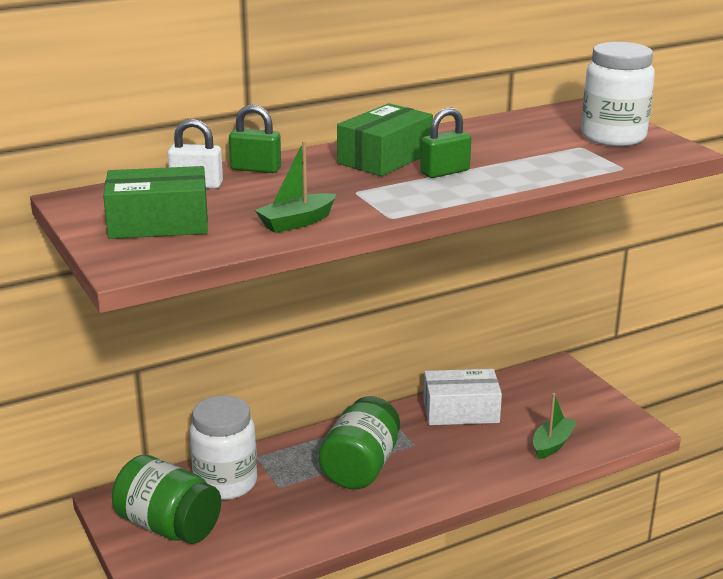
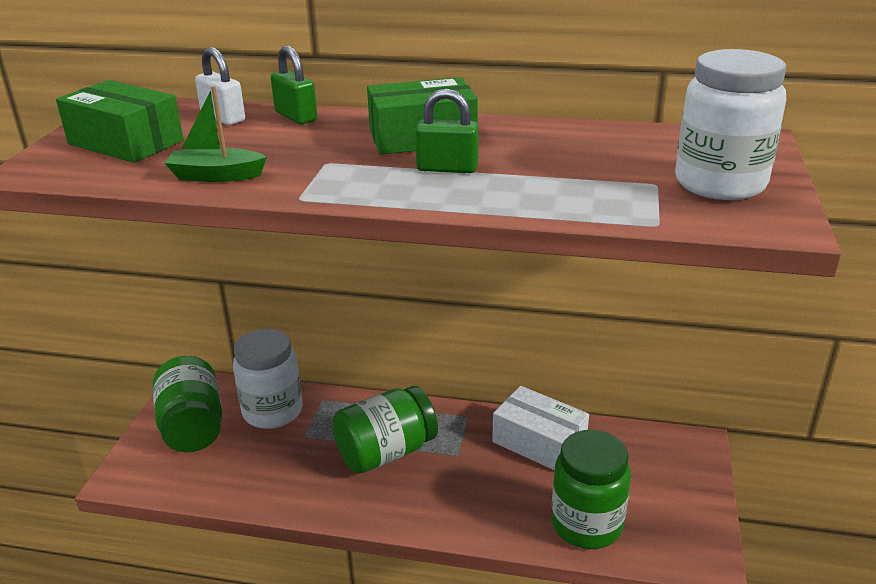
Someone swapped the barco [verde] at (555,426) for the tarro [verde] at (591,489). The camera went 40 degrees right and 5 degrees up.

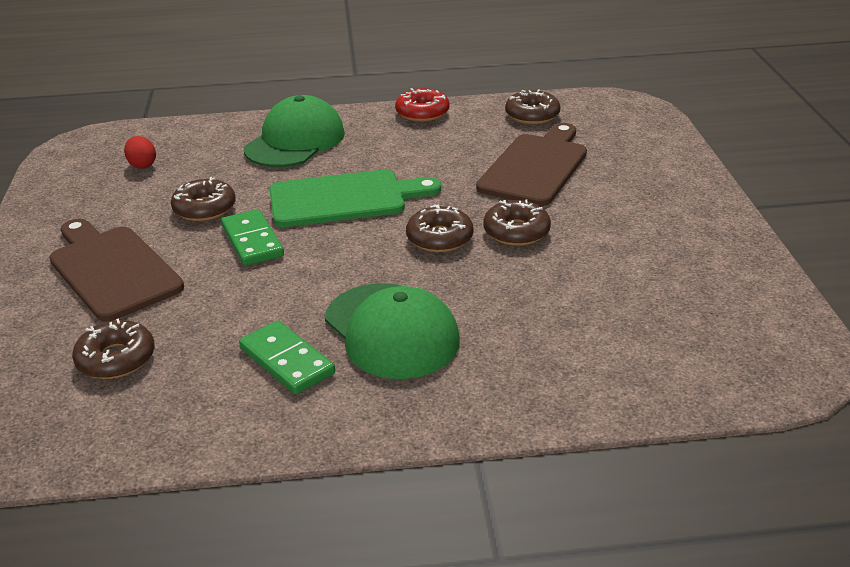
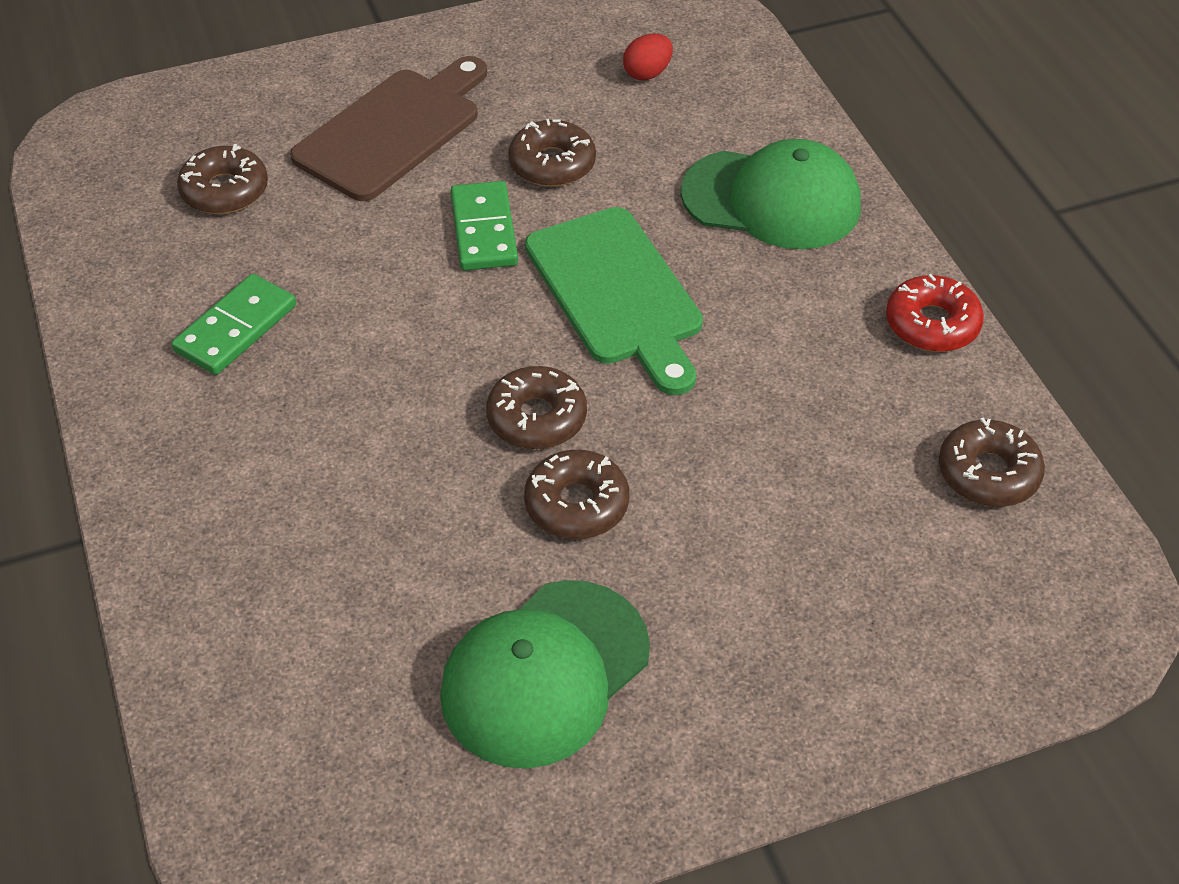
Someone carried the gorra [verde] from (392,331) to (545,674). Someone rotated the ficha de dominó [verde] at (252,237) by 60 degrees counterclockwise. Someone took away the tabla de cortar [marrón] at (531,164). The camera went 75 degrees right and 15 degrees up.

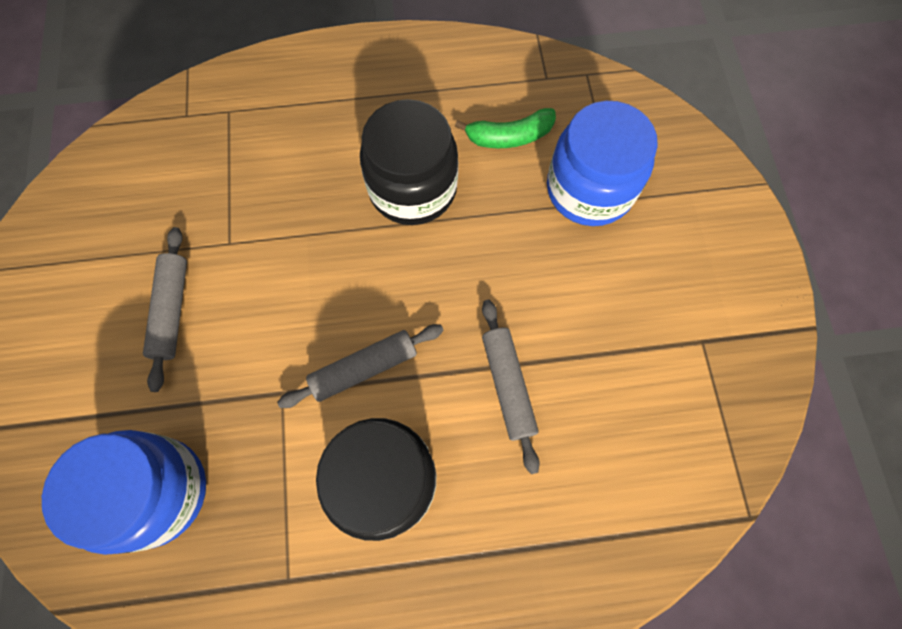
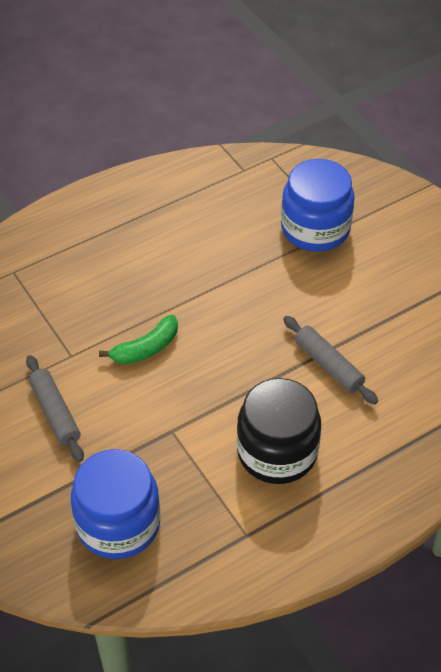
Someone carried the plátano [verde] from (505,128) to (138,339). Someone took away the rodillo [gris] at (360,366). Someone took away the tarro [negro] at (409,162). The camera went 25 degrees left and 20 degrees down.

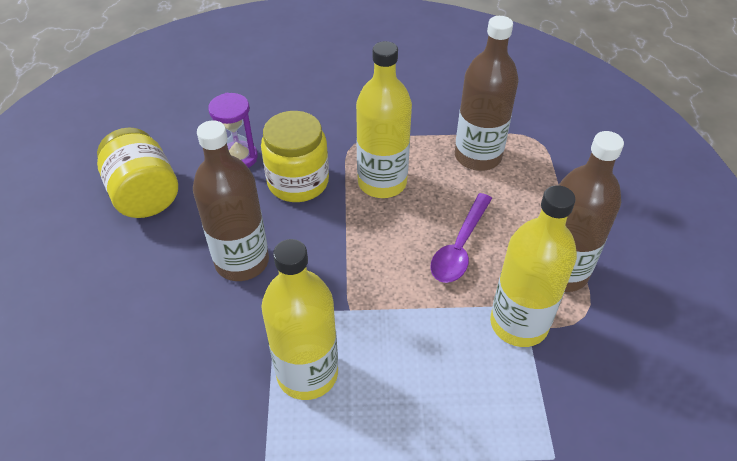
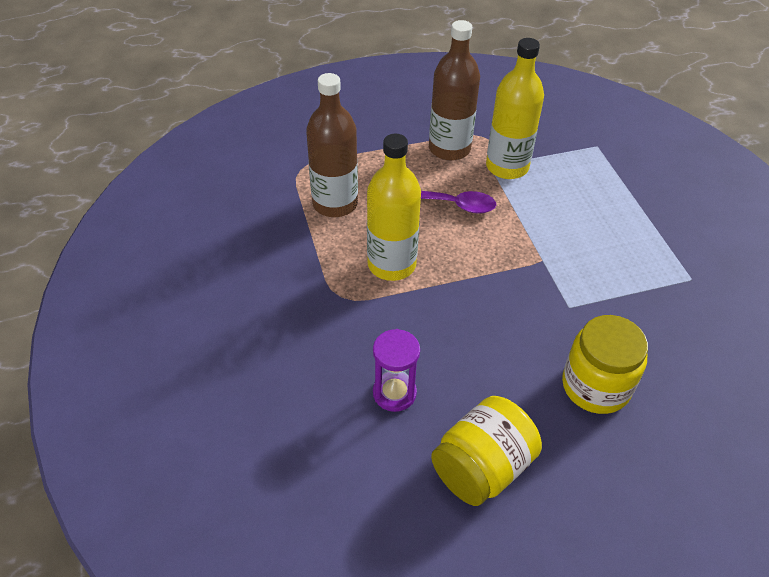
Someone carried the tarro [amarillo] from (295,156) to (605,364). Someone took away the botella [marrón] at (231,200). Someone took away the botella [amarillo] at (299,319). The camera went 105 degrees left and 0 degrees up.

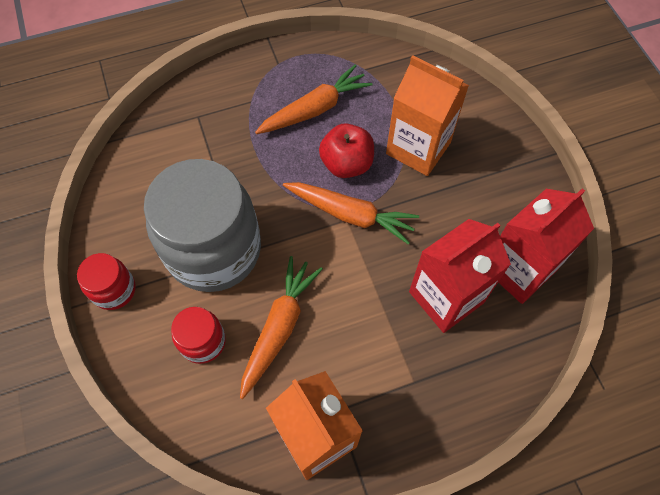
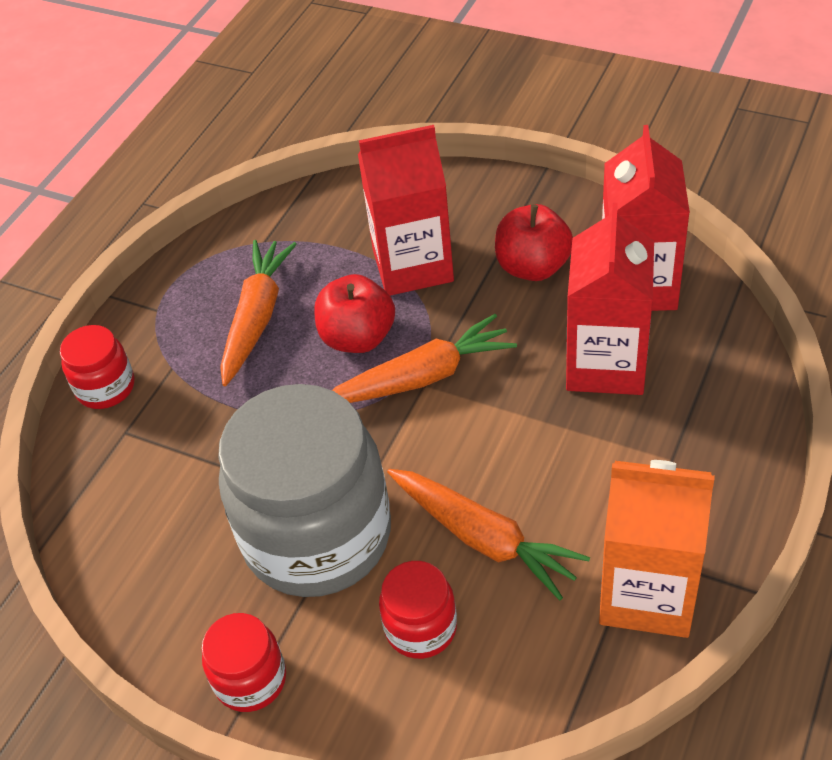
Someone put down the tarro [rojo] at (97,367). Someone repainted the cartón de leche [naranja] at (427,115), which became the cartón de leche [rojo] at (406,210). Someone rotated the zanahoria [naranja] at (281,327) by 150 degrees clockwise. Someone put down the manzana [rojo] at (534,242). The camera went 40 degrees left and 15 degrees down.

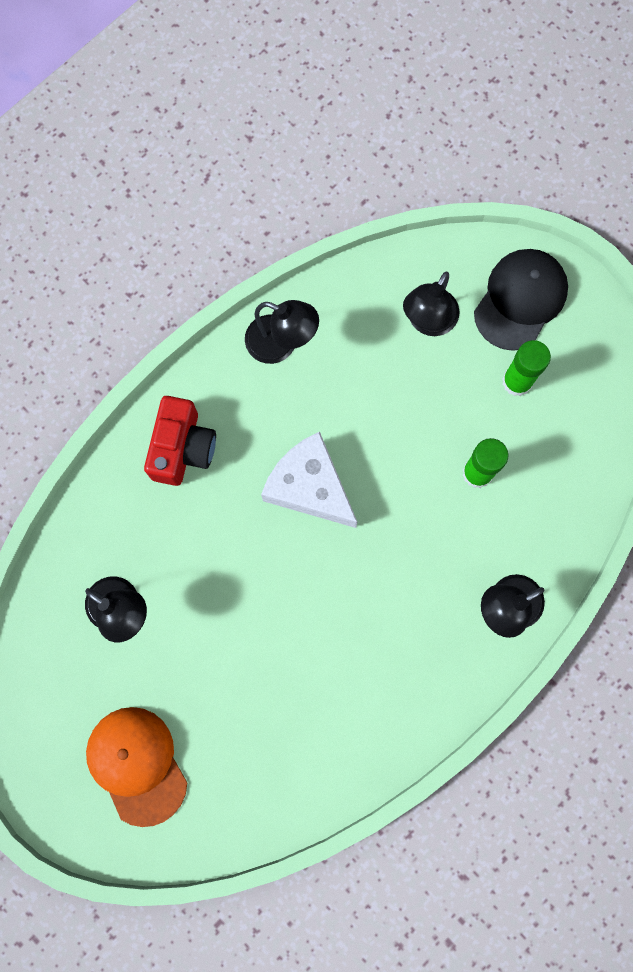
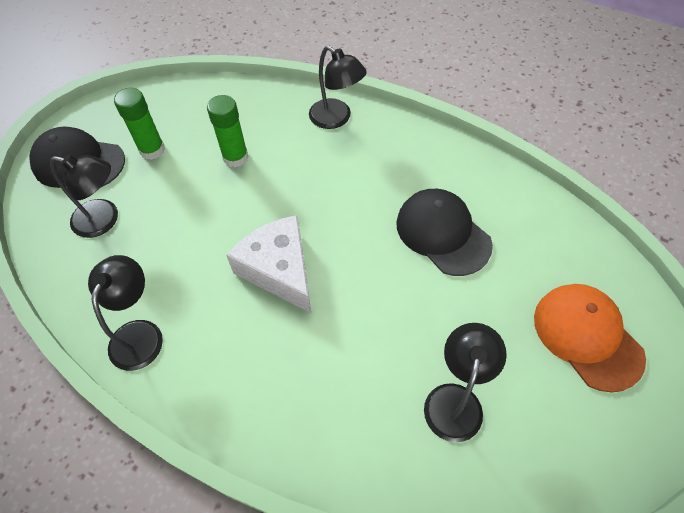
Someone rotated the queso [blanco] at (309,480) by 120 degrees clockwise. Someone put down the gorra [negro] at (444,232). Someone rotated the gorra [naranja] at (136,767) by 105 degrees clockwise. Someone took away the cámara [rojo] at (180,441). The camera went 105 degrees left and 20 degrees down.

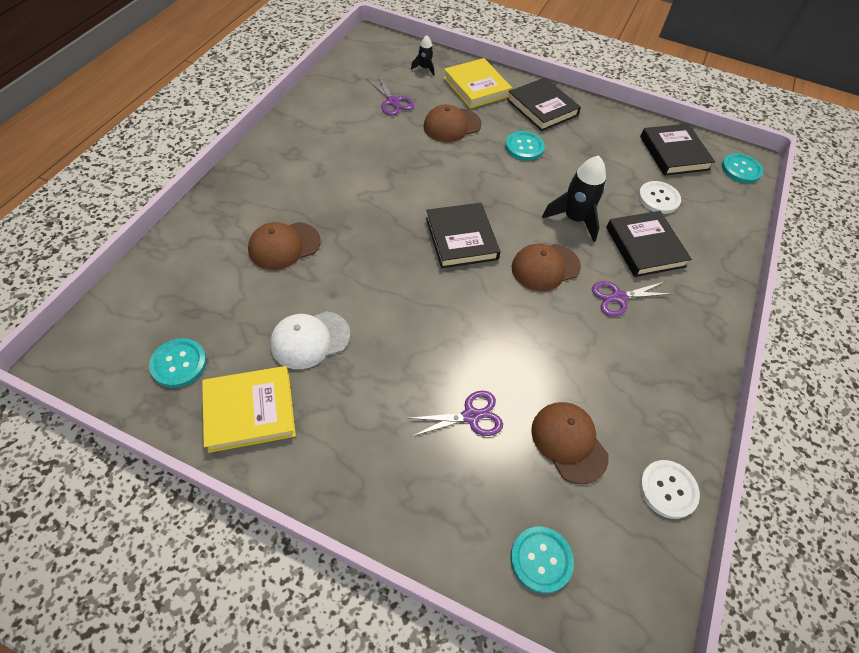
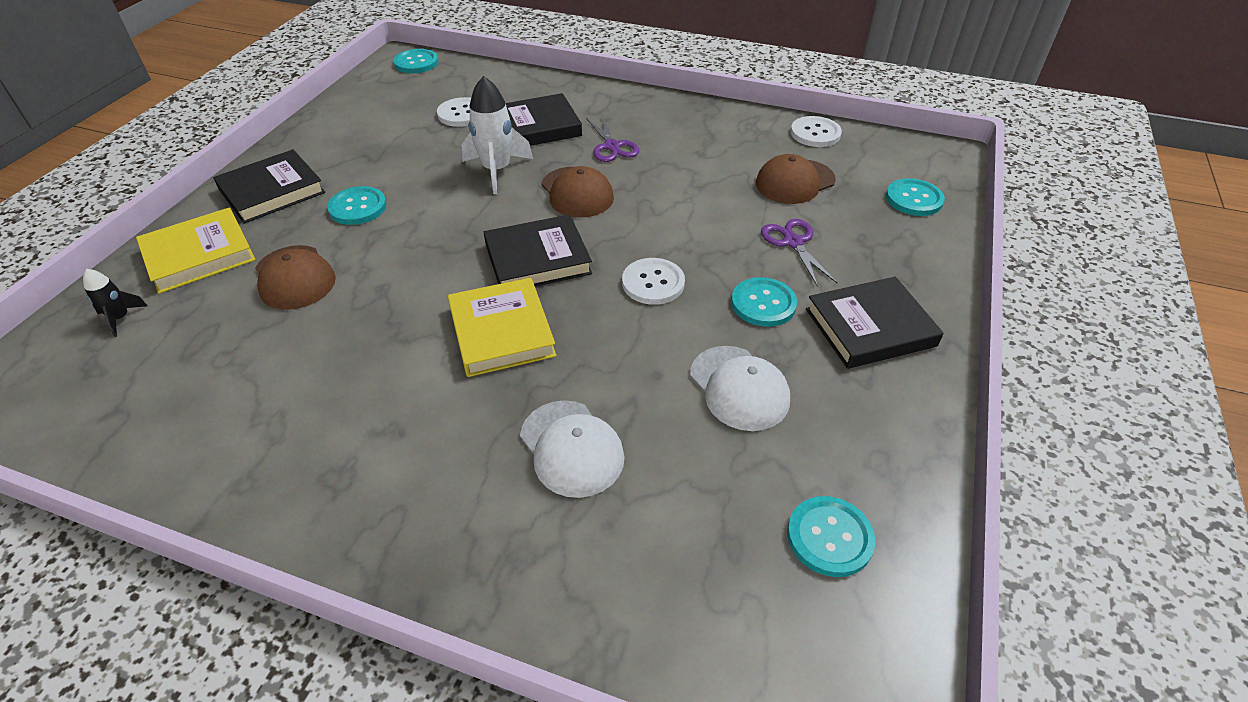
Someone carried the libro [amarillo] from (249,409) to (502,327). Someone repainted the cohete [negro] at (574,199), which became the cohete [blanco] at (497,135). Someone repainted the gorra [marrón] at (284,246), which became the gorra [blanco] at (572,449). Someone put down the botón [blanco] at (653,281). Someone put down the botón [turquesa] at (764,302). Someone carried the libro [negro] from (677,150) to (875,323). Someone took away the tijeras [morado] at (390,95). The camera went 90 degrees left and 10 degrees down.

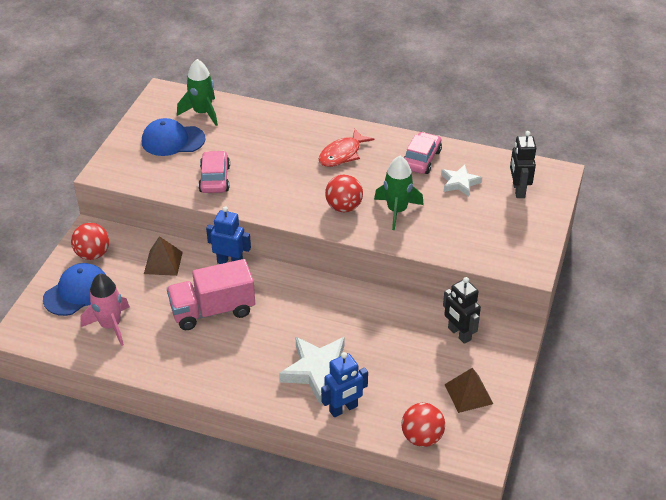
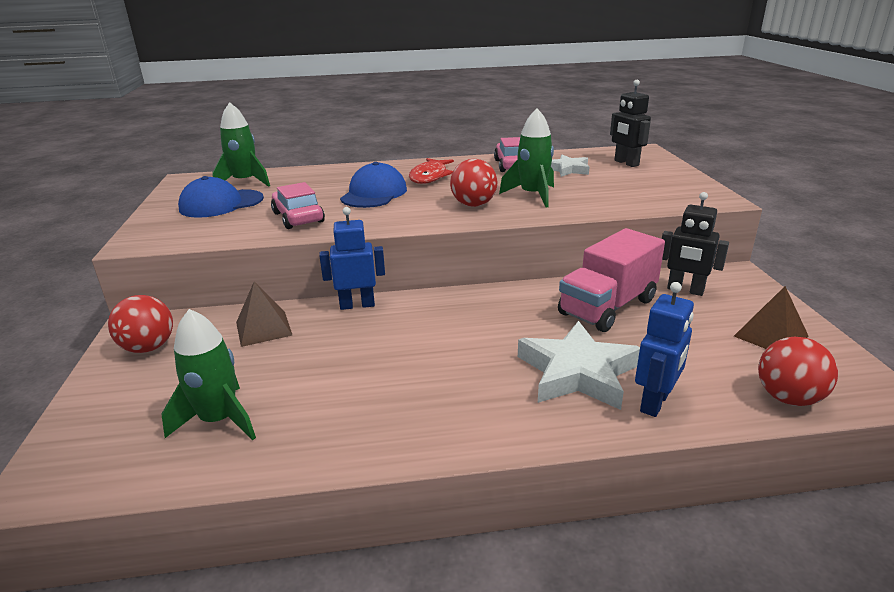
Someone repainted the cohete [rosa] at (105,310), which became the cohete [verde] at (208,375). Someone carried the gorra [azul] from (74,289) to (373,185). Someone carried the camión [rosa] from (211,294) to (611,280). The camera went 25 degrees left and 15 degrees down.

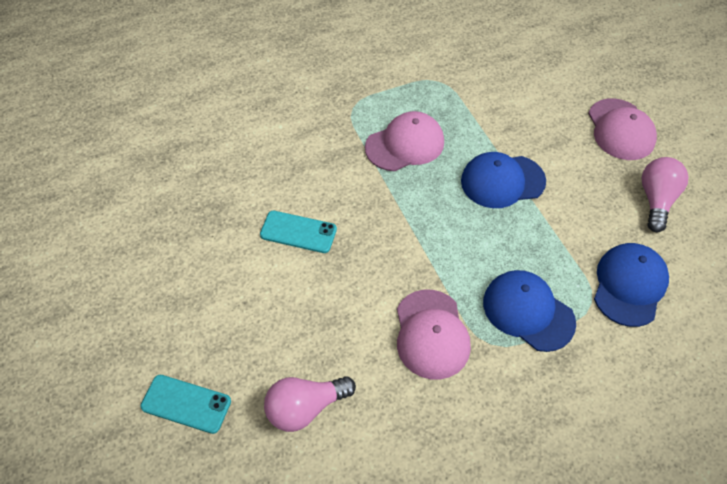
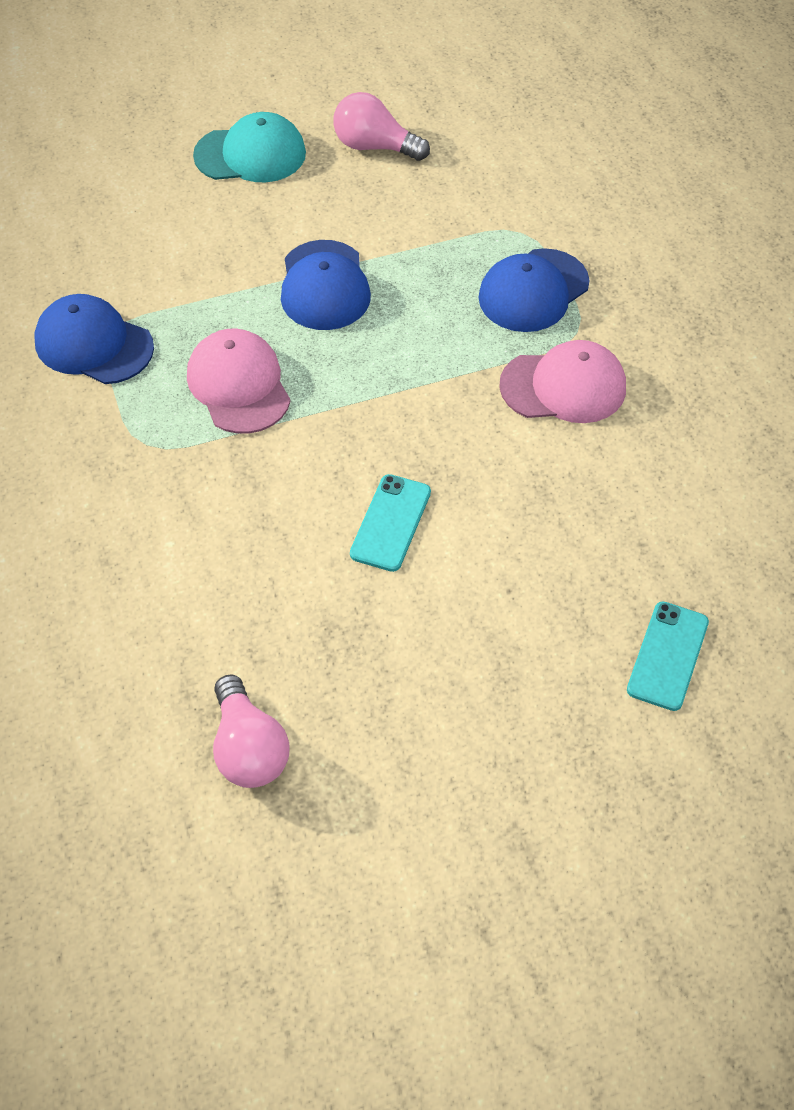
Someone carried the gorra [azul] from (631,285) to (94,339). Someone repainted the gorra [rosa] at (622,129), which became the gorra [turquesa] at (249,147). Someone carried the bombilla [rosa] from (310,404) to (251,731). The camera went 85 degrees left and 0 degrees up.

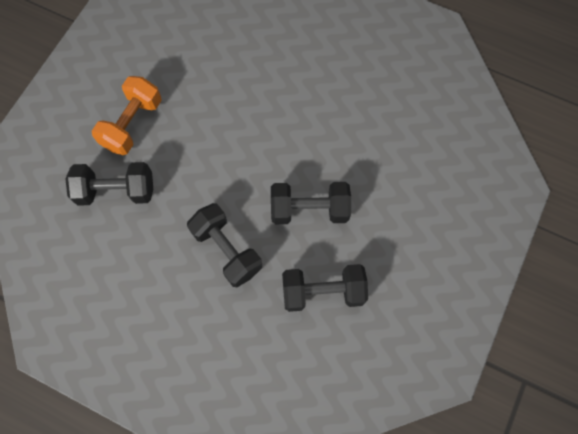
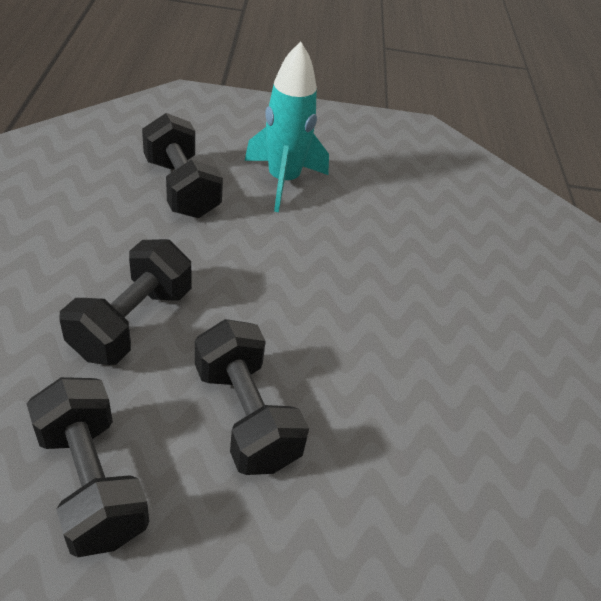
Someone swapped the mancuerna [naranja] at (127,115) for the cohete [turquesa] at (287,127). The camera went 60 degrees right and 25 degrees down.

